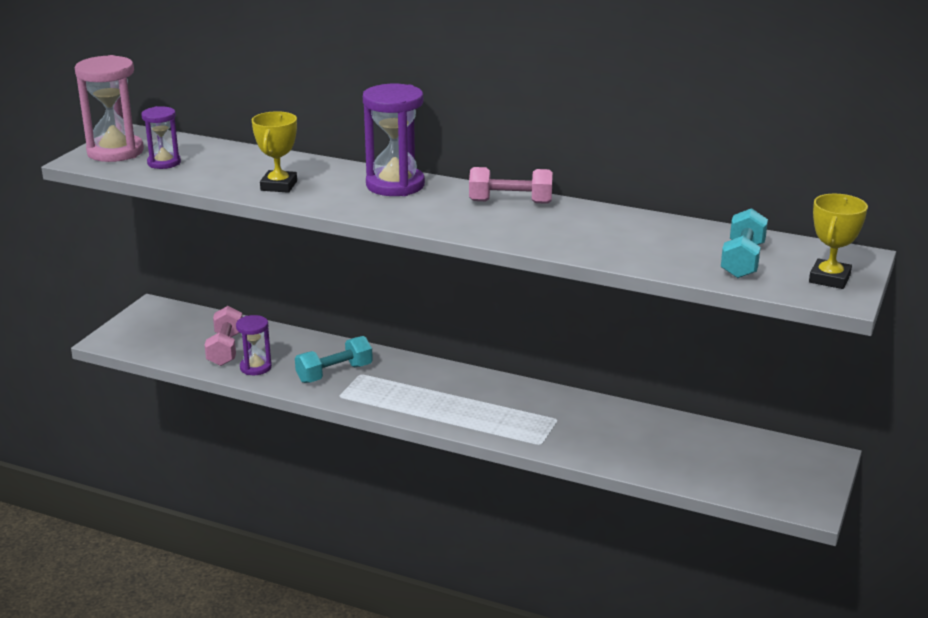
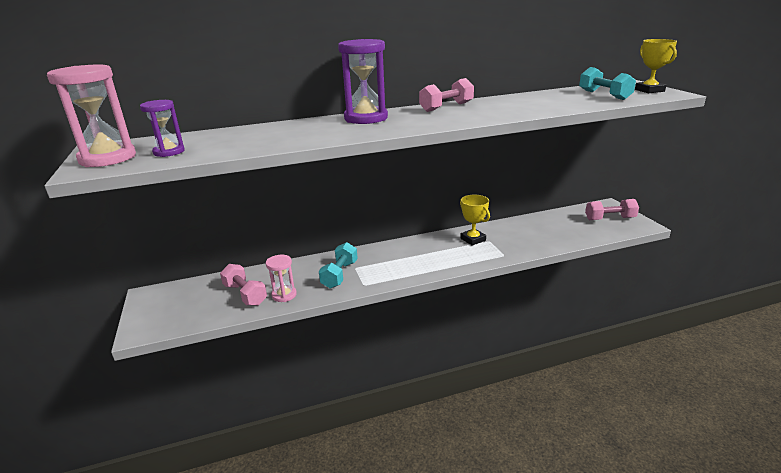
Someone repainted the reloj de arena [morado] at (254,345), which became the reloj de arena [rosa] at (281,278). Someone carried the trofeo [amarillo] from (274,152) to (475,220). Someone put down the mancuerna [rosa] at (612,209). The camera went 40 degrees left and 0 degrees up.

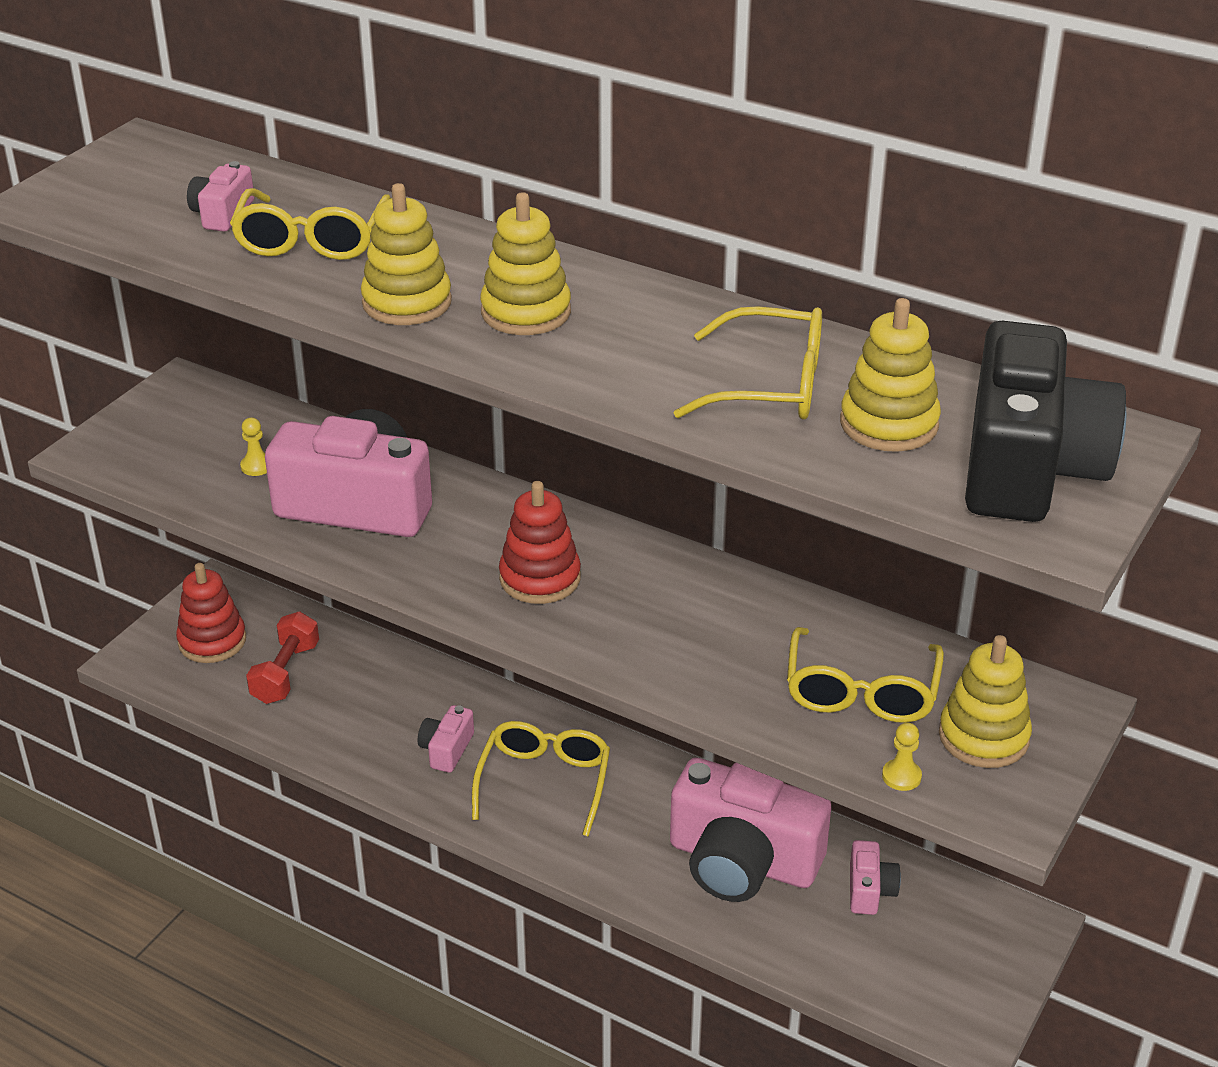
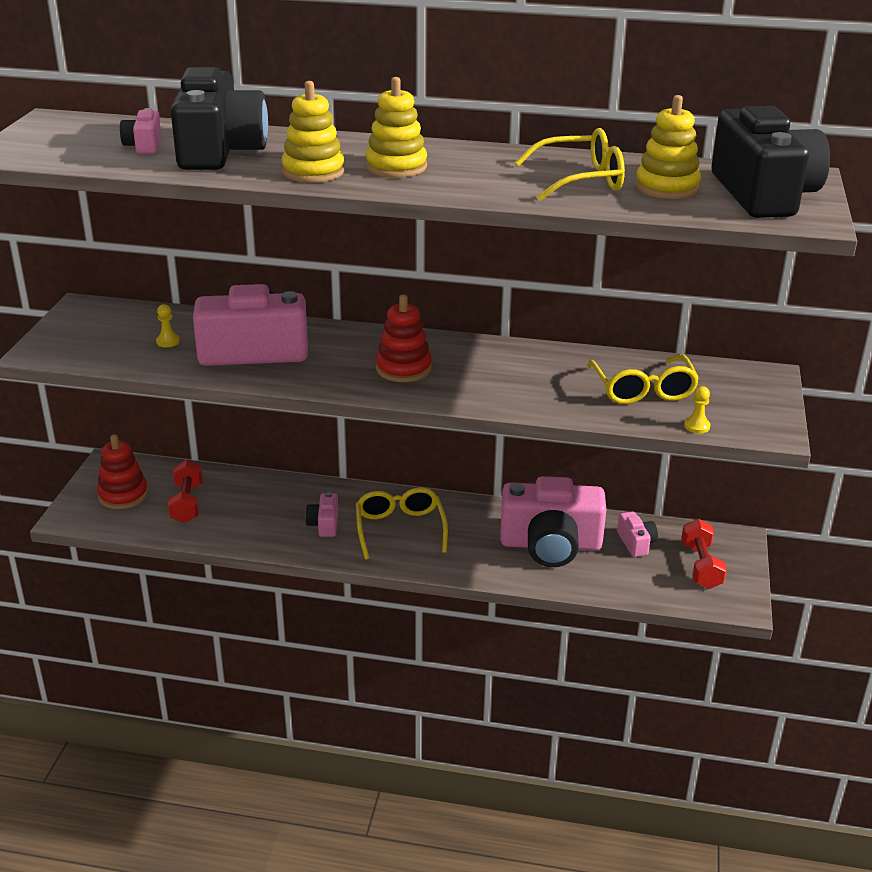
Someone swapped the gafas [amarillo] at (310,224) for the cámara [negro] at (219,118). Someone put down the mancuerna [rojo] at (704,554). Someone took away the juguete apilable [amarillo] at (985,701). The camera went 20 degrees left and 5 degrees down.

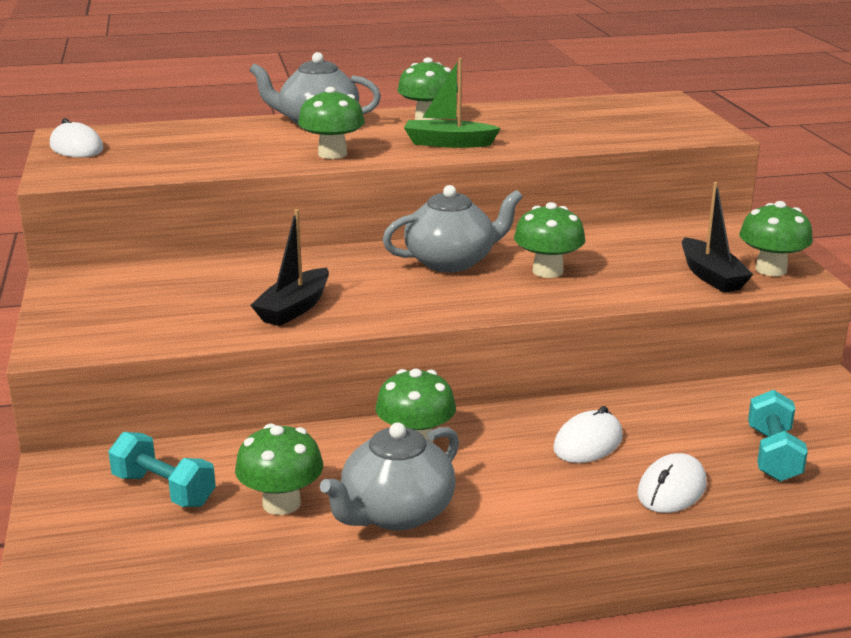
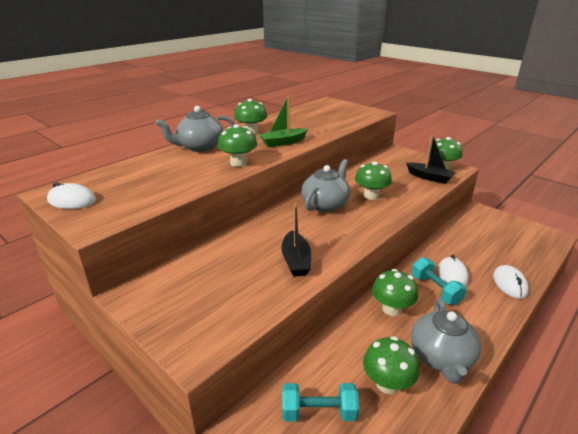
Someone carried the mancuerna [turquesa] from (778,436) to (439,281). The camera went 35 degrees left and 5 degrees up.

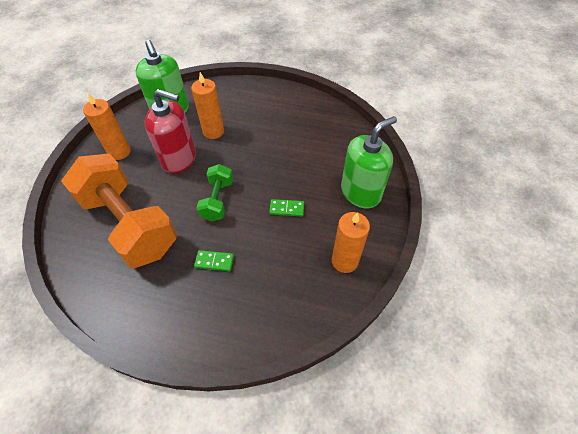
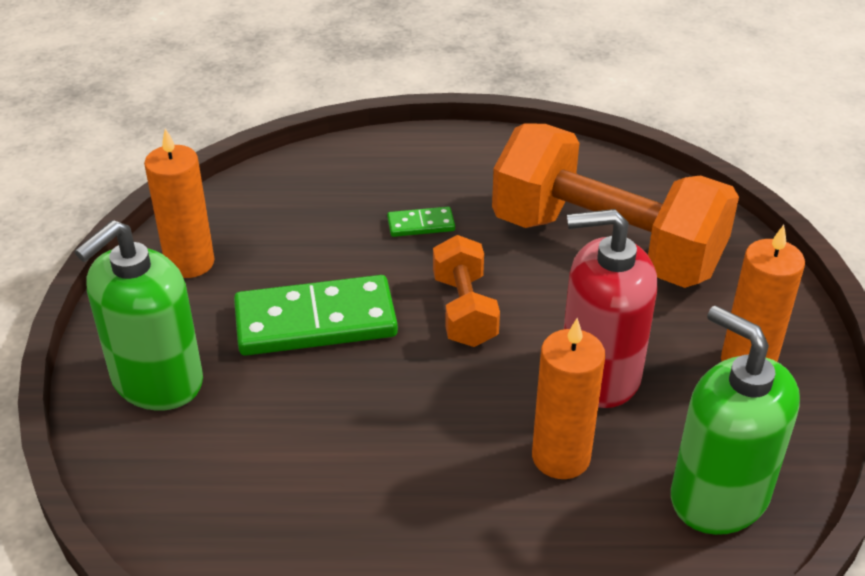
Someone scaled the ficha de dominó [verde] at (286,207) by 2.19. Someone repainted the mancuerna [verde] at (215,193), which became the mancuerna [naranja] at (466,291). The camera went 165 degrees right and 15 degrees down.

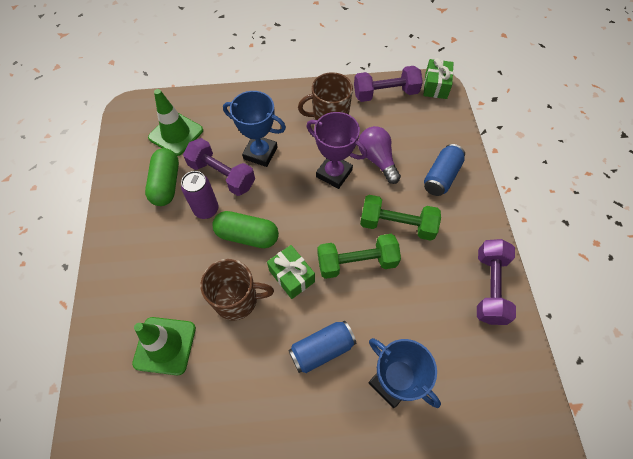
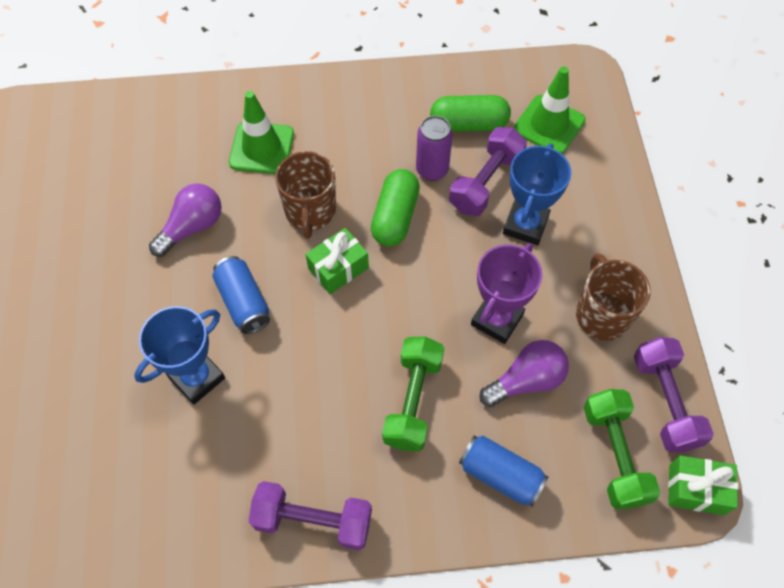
Someone put down the bombilla [morado] at (185,220). Someone carried the mancuerna [verde] from (359,256) to (622,449). The camera went 90 degrees right and 0 degrees up.

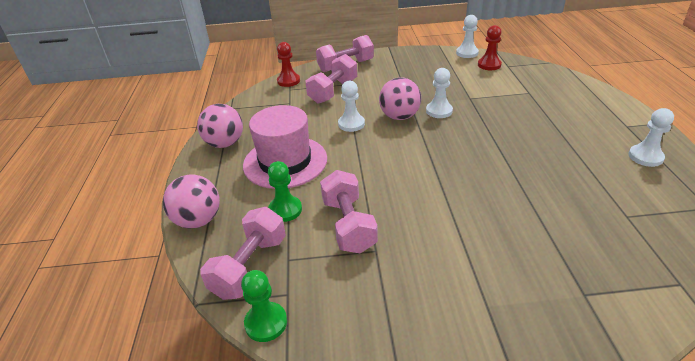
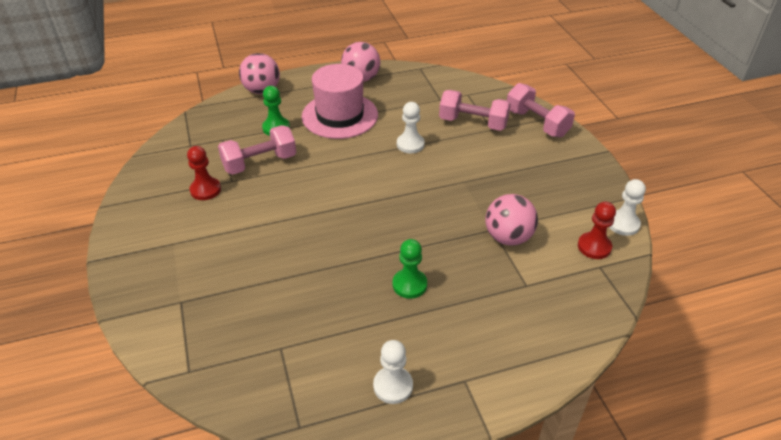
Someone carried the peón [rojo] from (288,64) to (204,173). Someone carried the peón [verde] from (264,306) to (410,269). Someone carried the pelota [rosa] from (400,98) to (511,220). Someone took away the mancuerna [rosa] at (243,253). Someone took away the peón [blanco] at (439,93). The camera went 75 degrees right and 5 degrees up.

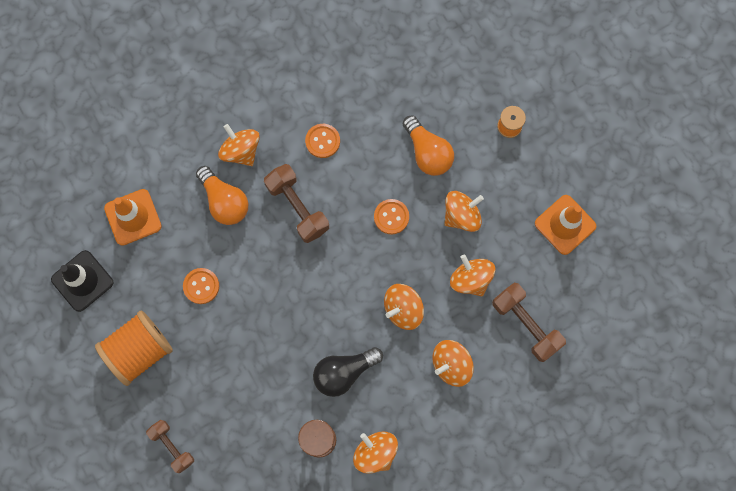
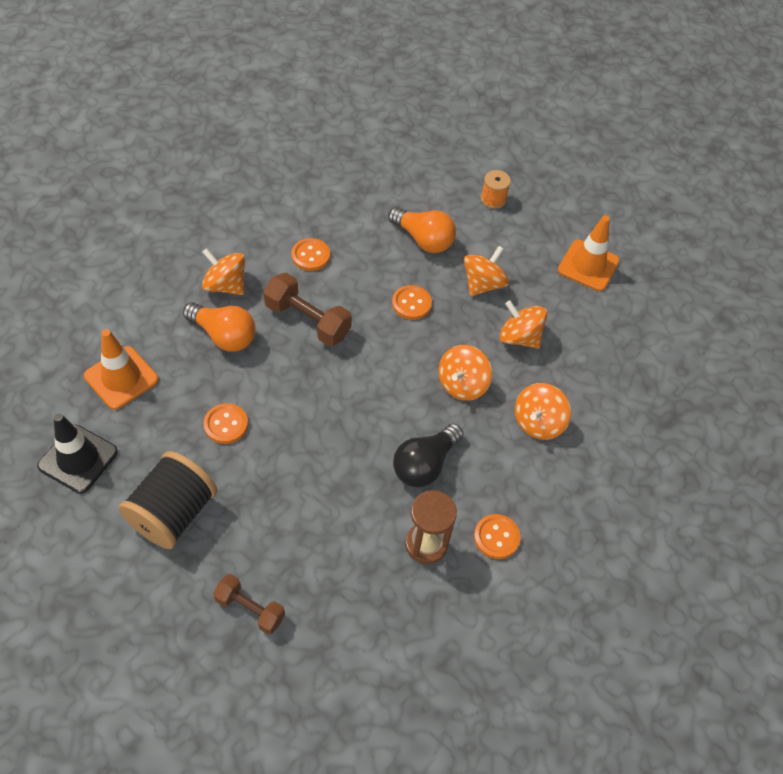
Someone repainted the carrete [naranja] at (134,348), which became the carrete [negro] at (168,500). Someone swapped the peonza [naranja] at (375,452) for the botón [naranja] at (497,536). Someone took away the mancuerna [marrón] at (529,322). The camera went 25 degrees left and 20 degrees down.

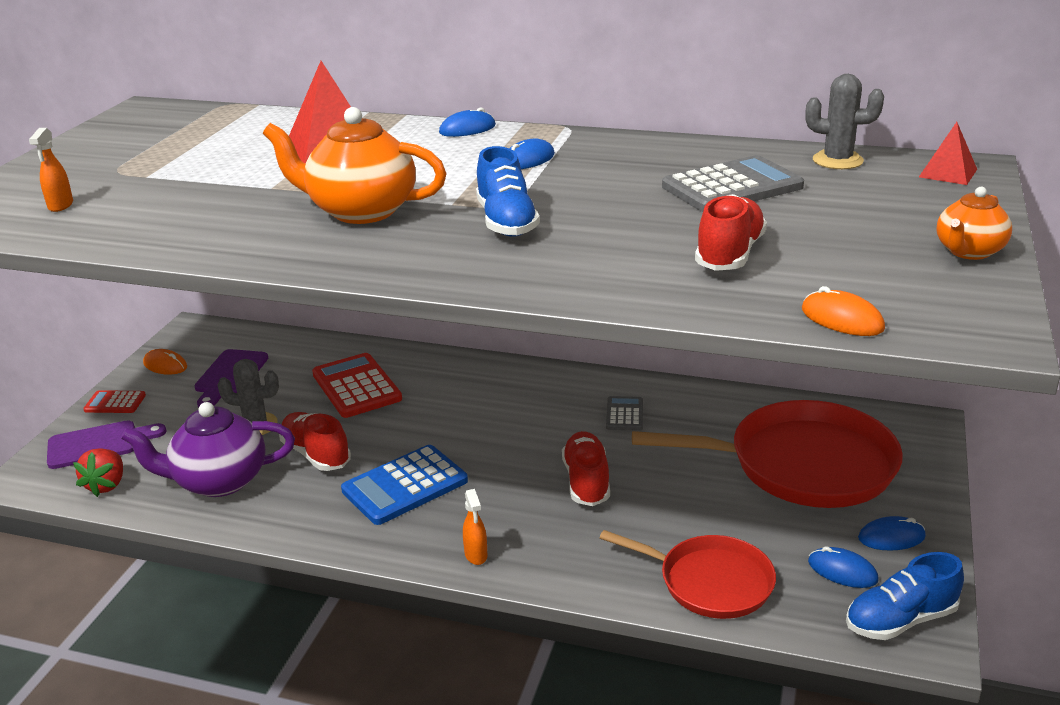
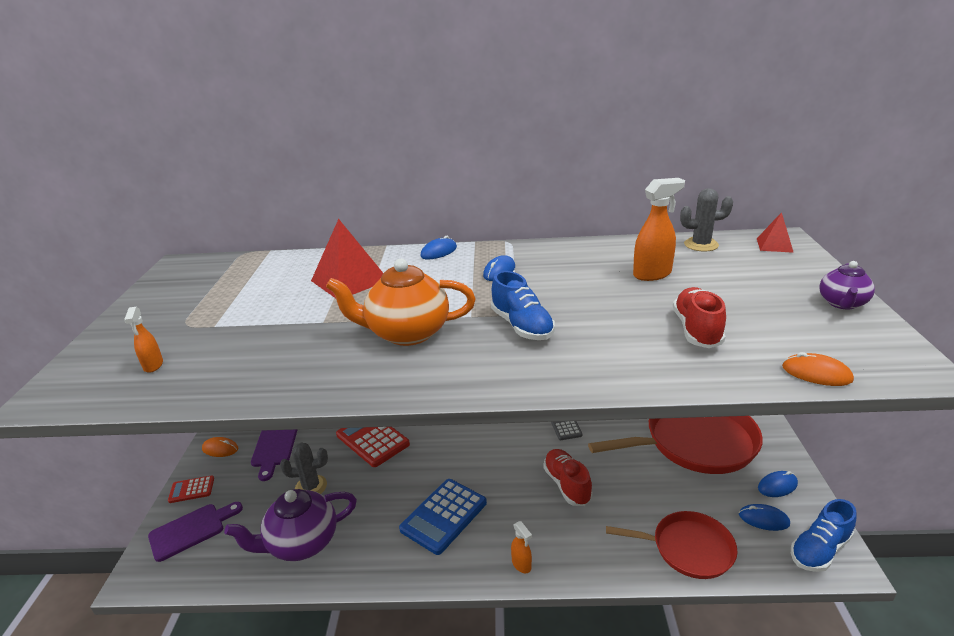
Someone swapped the calculadora [gris] at (733,183) for the pulverizador [naranja] at (659,229). Someone repainted the tetera [naranja] at (974,223), which became the tetera [morado] at (847,285). Someone took away the fresa [rojo] at (98,472). Someone took away the zapato [rojo] at (315,441). The camera went 15 degrees left and 0 degrees up.

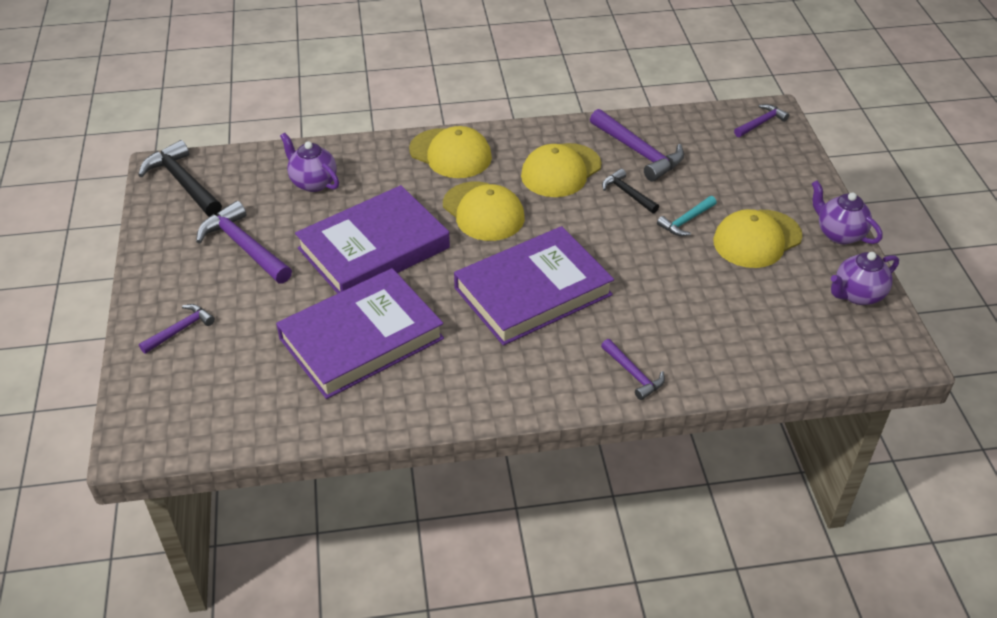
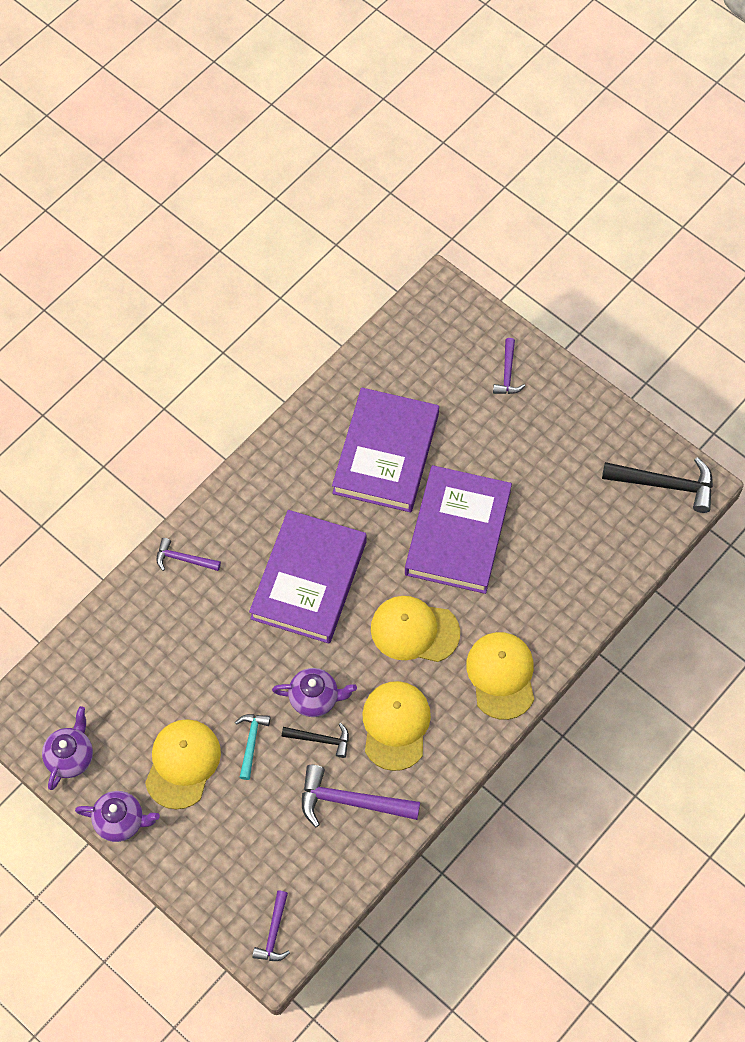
Someone carried the tetera [morado] from (309,162) to (314,692). Someone rotated the gorra [amarillo] at (450,152) by 90 degrees clockwise. Someone took away the martillo [morado] at (244,242). The camera went 140 degrees right and 20 degrees up.

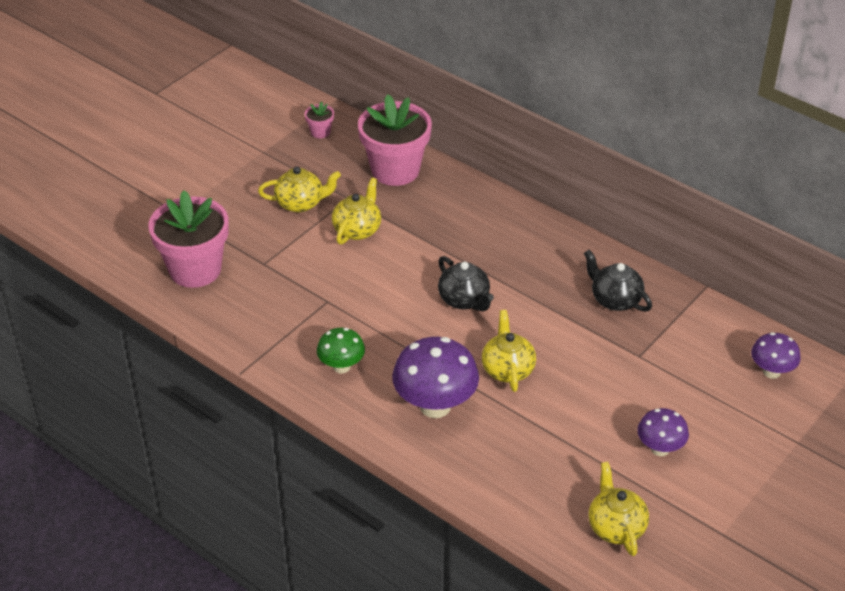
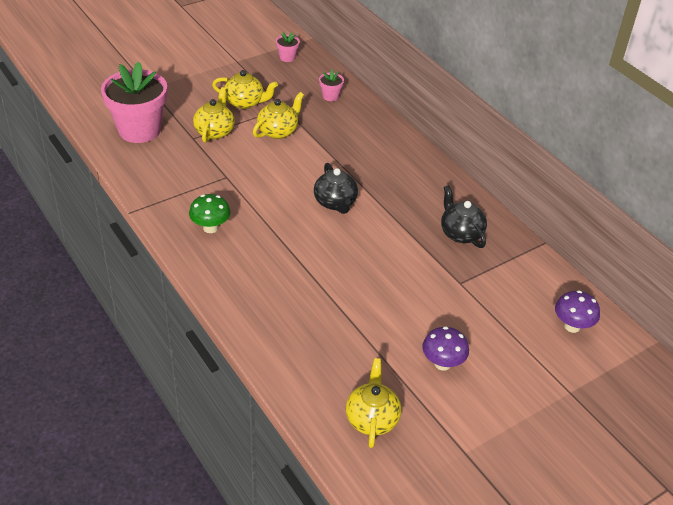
Someone carried the tetera [amarillo] from (509,351) to (214,115). Someone scaled the maceta [rosa] at (395,140) by 0.42. Someone took away the seta [morado] at (435,377). The camera went 15 degrees right and 0 degrees up.

